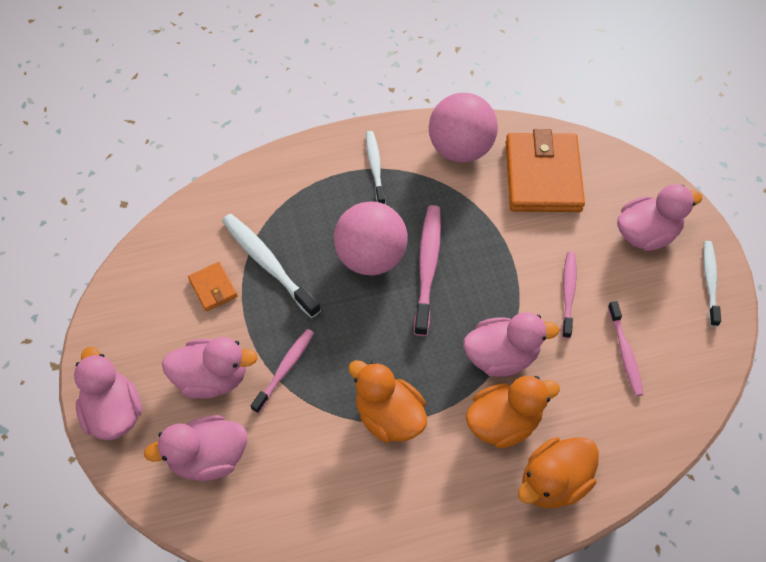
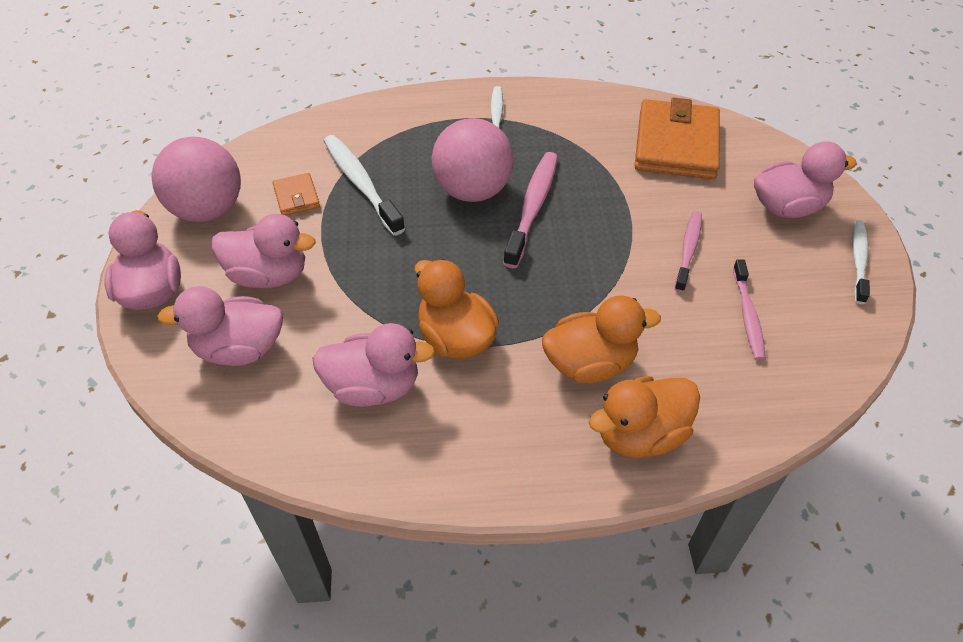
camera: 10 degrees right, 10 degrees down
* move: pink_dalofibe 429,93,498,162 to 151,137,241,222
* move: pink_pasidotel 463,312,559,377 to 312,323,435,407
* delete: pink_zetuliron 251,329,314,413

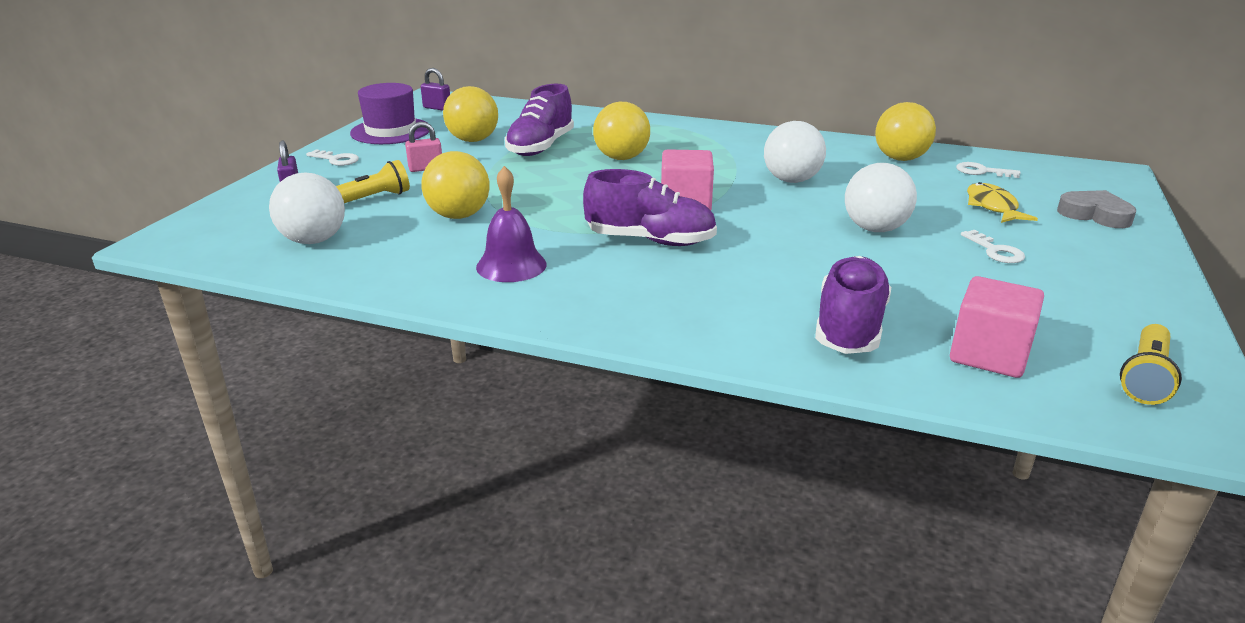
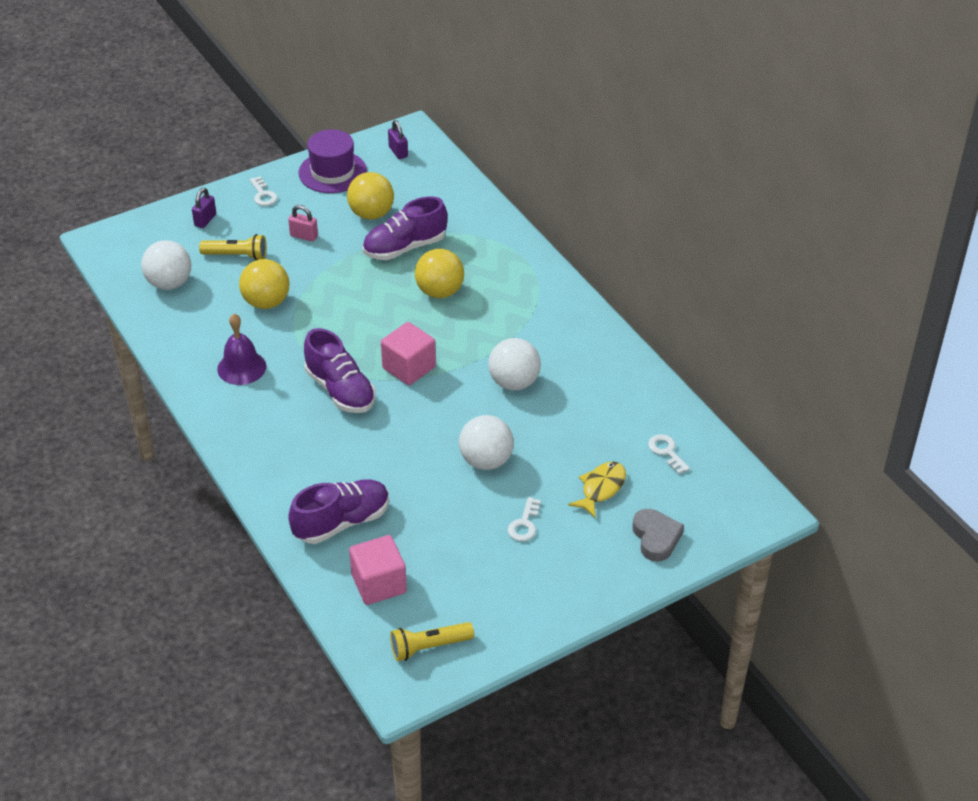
camera: 40 degrees right, 15 degrees up
* delete: yellow_dalofibe 875,102,936,161

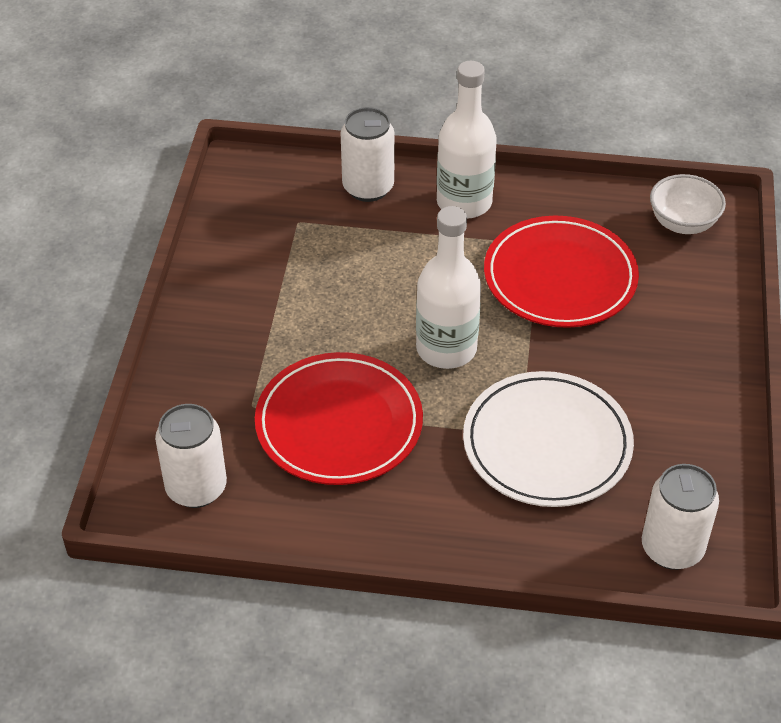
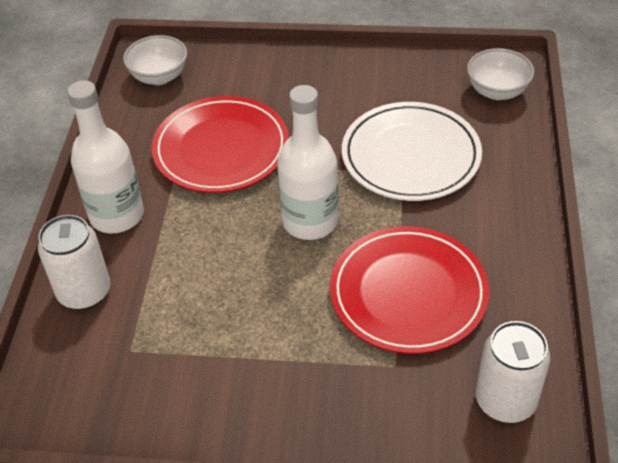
camera: 90 degrees left, 0 degrees up
* replace: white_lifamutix 642,464,719,570 to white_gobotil 467,48,534,100

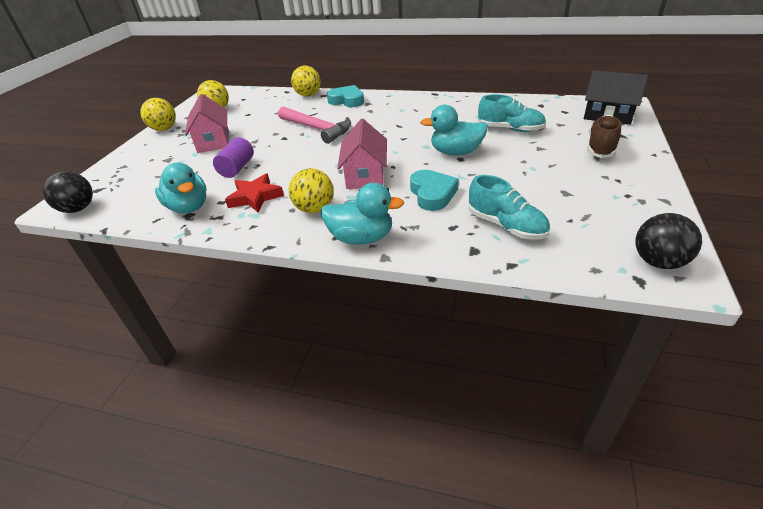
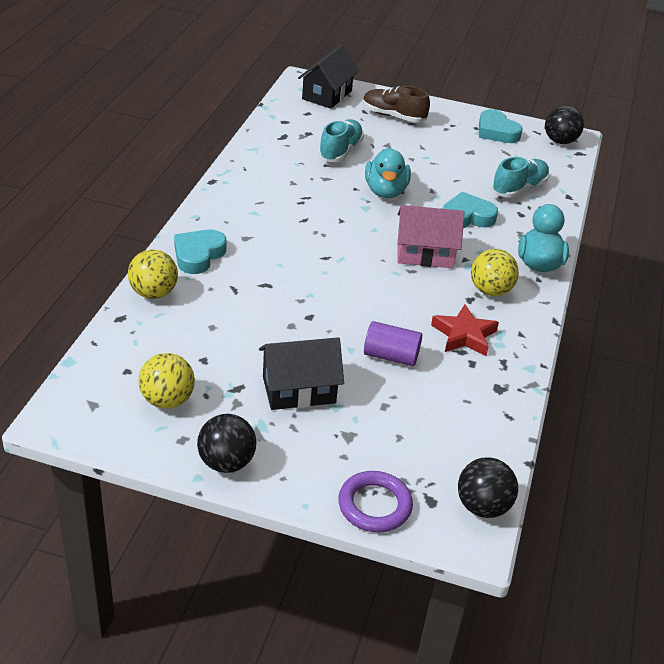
camera: 95 degrees left, 0 degrees up
* recolor: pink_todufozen 185,94,229,153 to black_todufozen 259,337,344,410
* recolor: yellow_dalofibe 140,98,176,131 to black_dalofibe 197,414,256,473
* delete: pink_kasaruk 278,107,351,144
* delete: turquoise_pasidotel 155,162,207,213
* insert: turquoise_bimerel 479,109,523,143
* insert: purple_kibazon 338,471,413,532

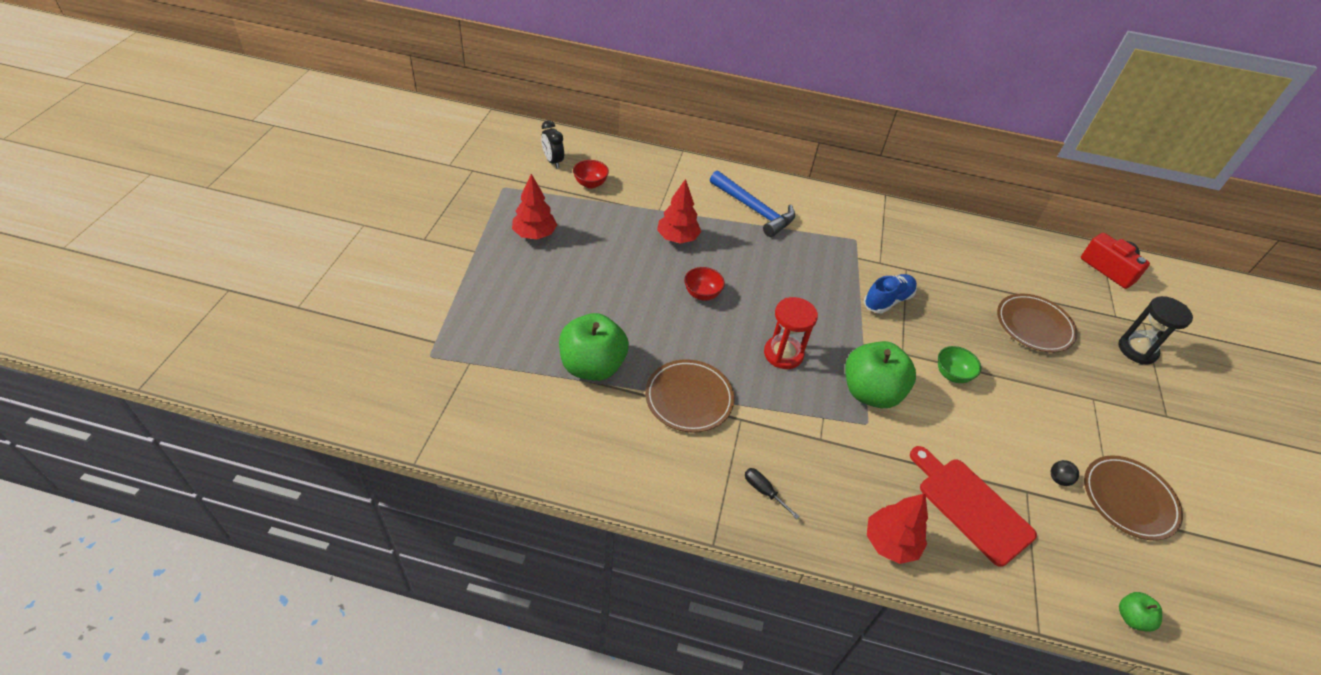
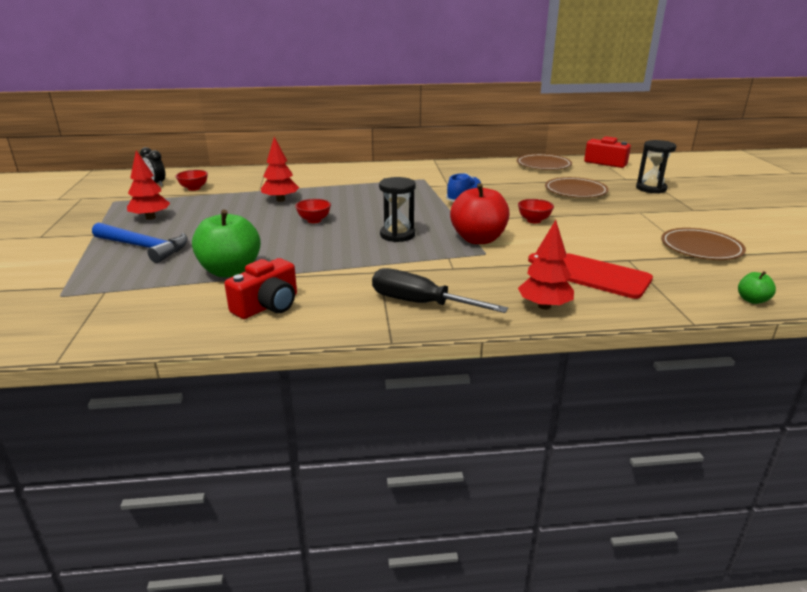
camera: 15 degrees left, 20 degrees down
* move: blue_kasaruk 710,171,795,237 to 92,222,188,263
* recolor: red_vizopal 764,297,818,369 to black_vizopal 379,177,416,242
* recolor: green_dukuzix 845,341,916,408 to red_dukuzix 450,183,509,244
* recolor: green_gobotil 938,346,981,383 to red_gobotil 518,199,554,224
* move: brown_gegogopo 645,359,735,433 to 517,154,572,170
* delete: black_dalofibe 1051,460,1079,486
* resize: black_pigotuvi 745,468,800,519 = 372,268,508,313 x2.17
* insert: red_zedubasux 225,258,297,319

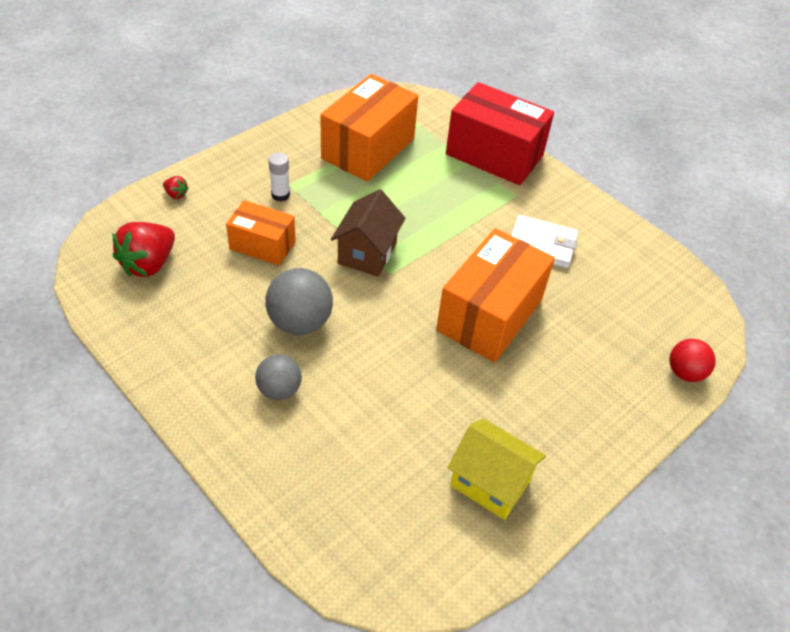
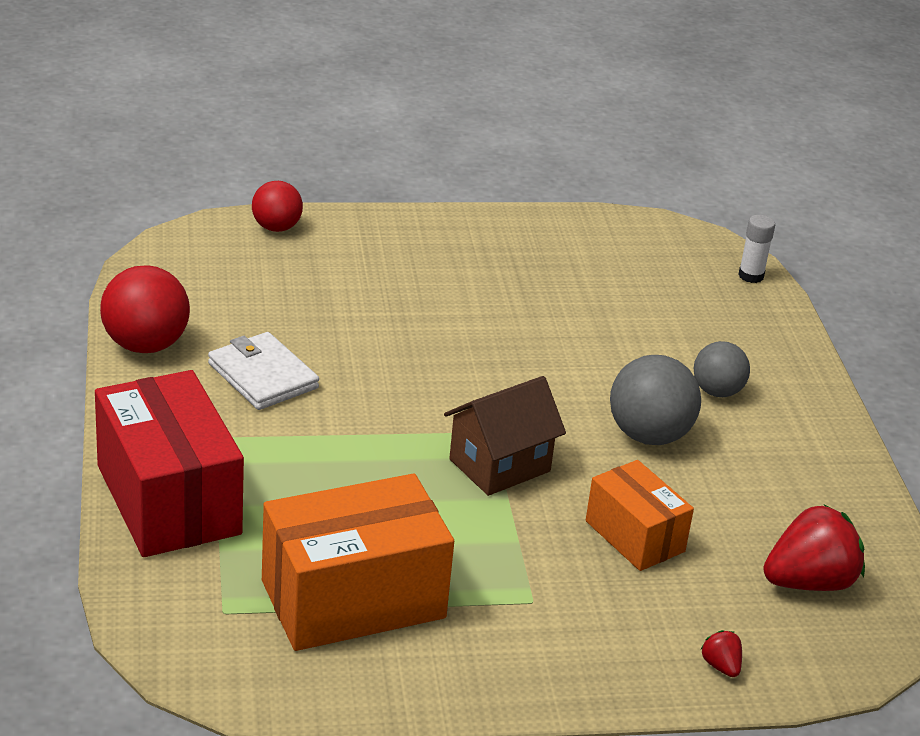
camera: 145 degrees left, 15 degrees down
* move: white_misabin 268,153,290,201 to 738,215,775,283
* delete: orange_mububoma 436,228,555,363
* delete: yellow_todufozen 447,419,546,520
* insert: red_dalofibe 100,265,190,353

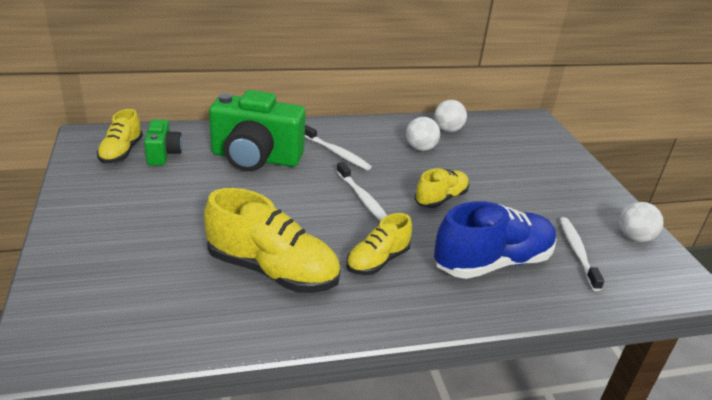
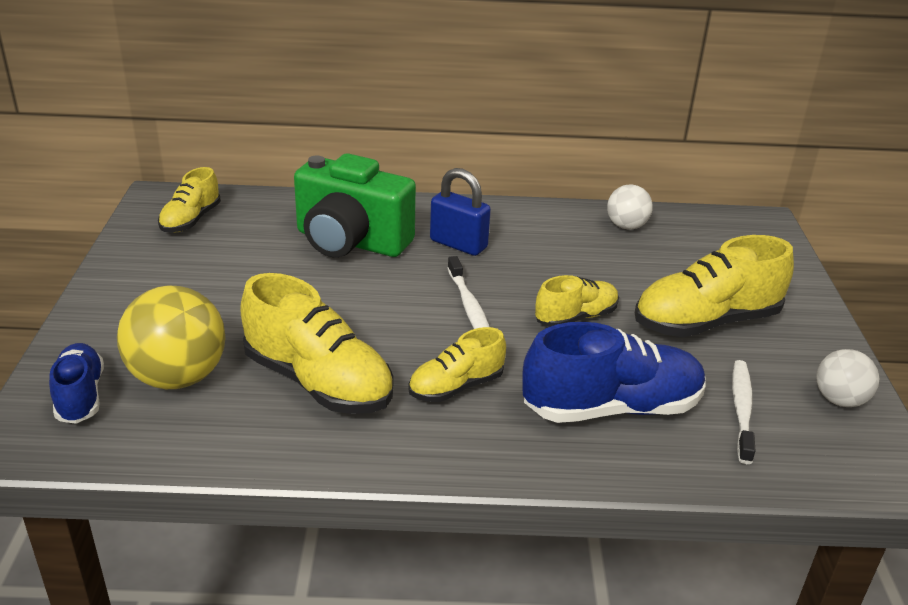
camera: 15 degrees right, 0 degrees up
* delete: white_dalofibe 406,117,440,151
* delete: green_zedubasux 144,120,183,165
* replace: white_zetuliron 305,125,372,170 to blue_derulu 430,168,491,256
* insert: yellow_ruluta 635,235,794,337
* insert: yellow_dalofibe 117,285,226,389
* insert: blue_ruluta 49,343,104,424

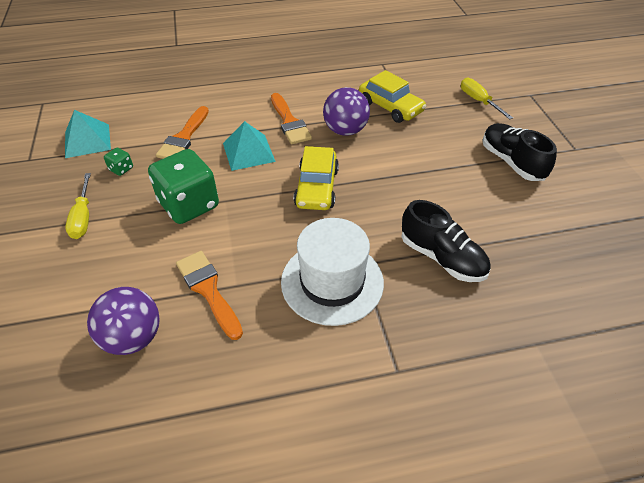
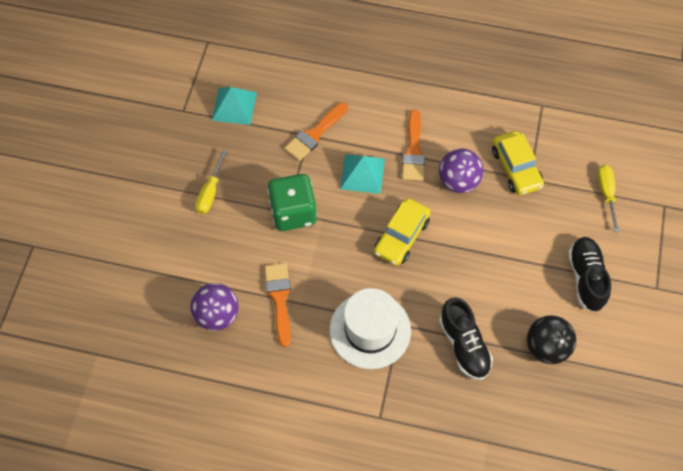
camera: 25 degrees right, 15 degrees up
* delete: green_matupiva 104,148,133,176
* insert: black_dalofibe 527,315,576,364

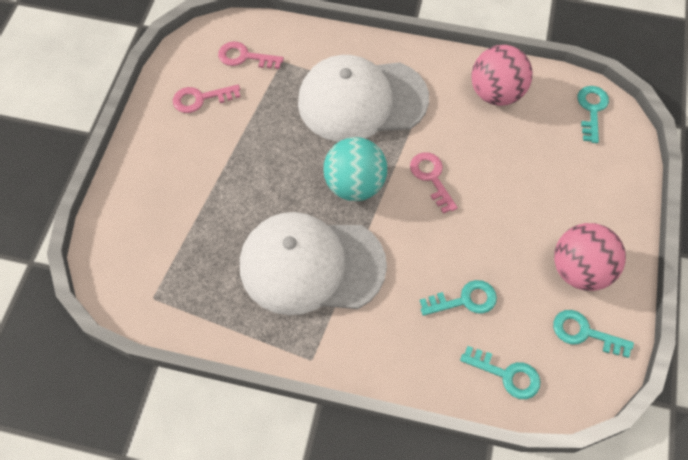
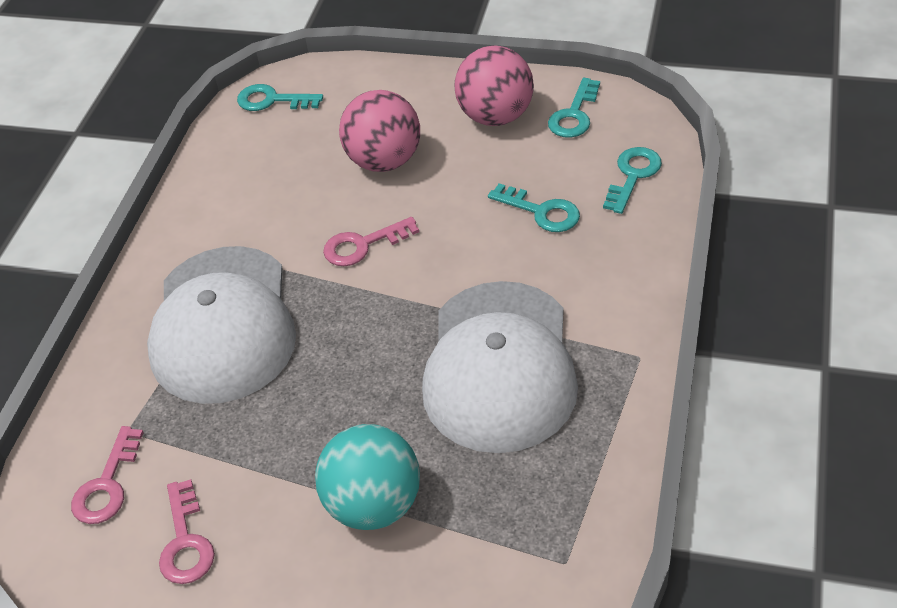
camera: 85 degrees left, 15 degrees down
* move: pink_dalofibe 471,45,533,106 to 339,90,420,172
* move: turquoise_dalofibe 323,137,387,201 to 315,424,420,530
* rotate: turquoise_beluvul 420,280,497,316 = 488,183,580,232 135 degrees clockwise

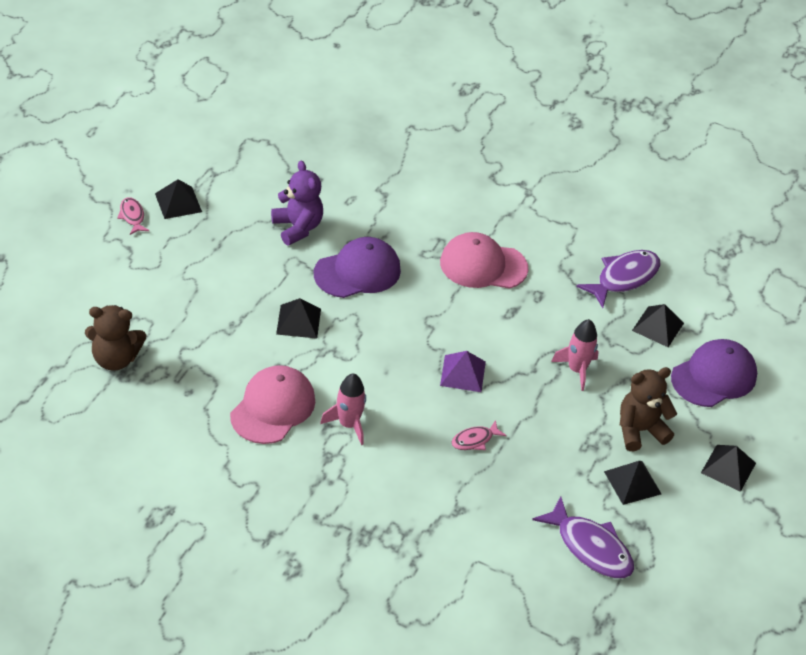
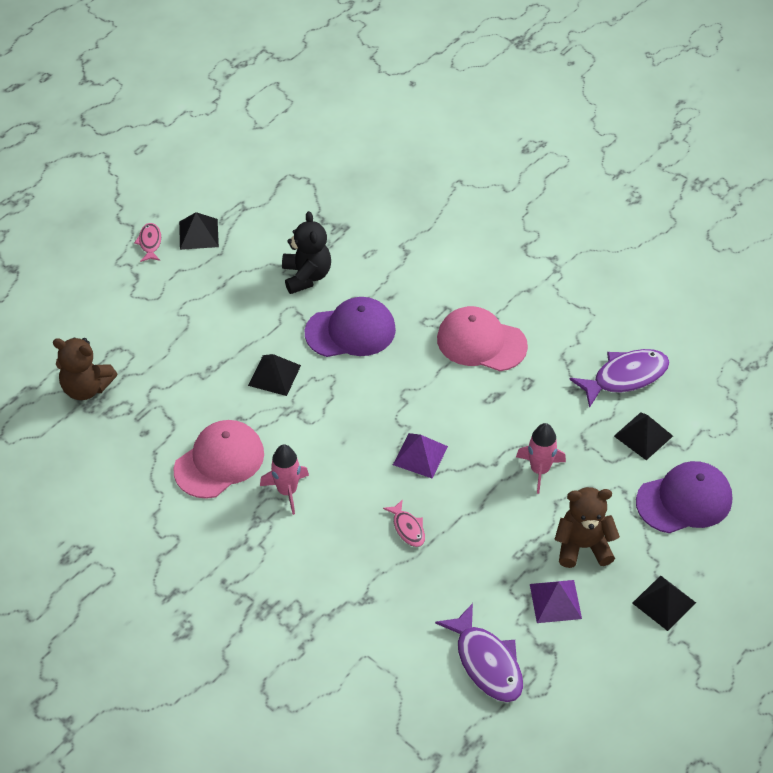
camera: 20 degrees right, 5 degrees up
* recolor: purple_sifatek 271,161,323,245 to black_sifatek 282,211,331,294
* rotate: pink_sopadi 451,420,507,450 = 383,499,425,547 105 degrees counterclockwise
* recolor: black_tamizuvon 604,461,661,505 to purple_tamizuvon 530,580,582,623

